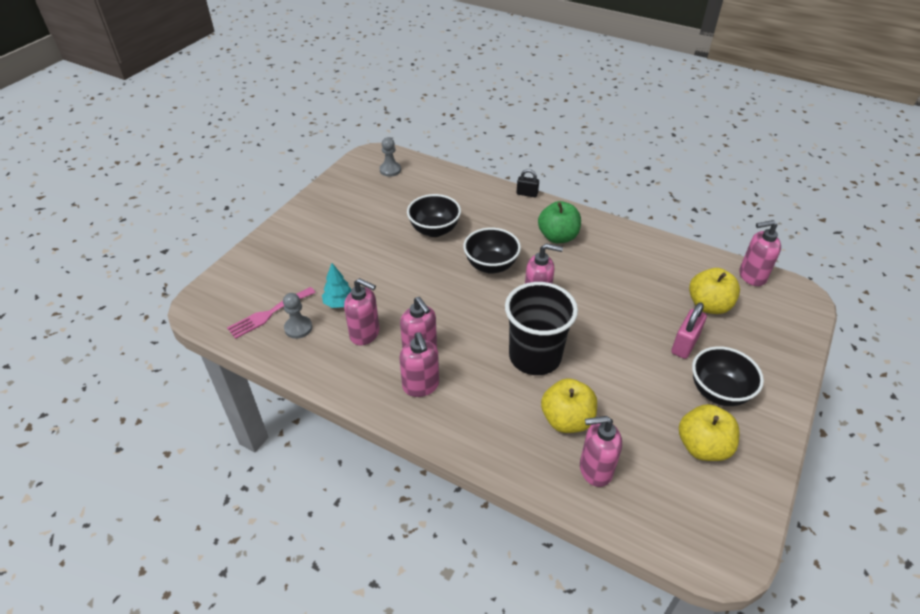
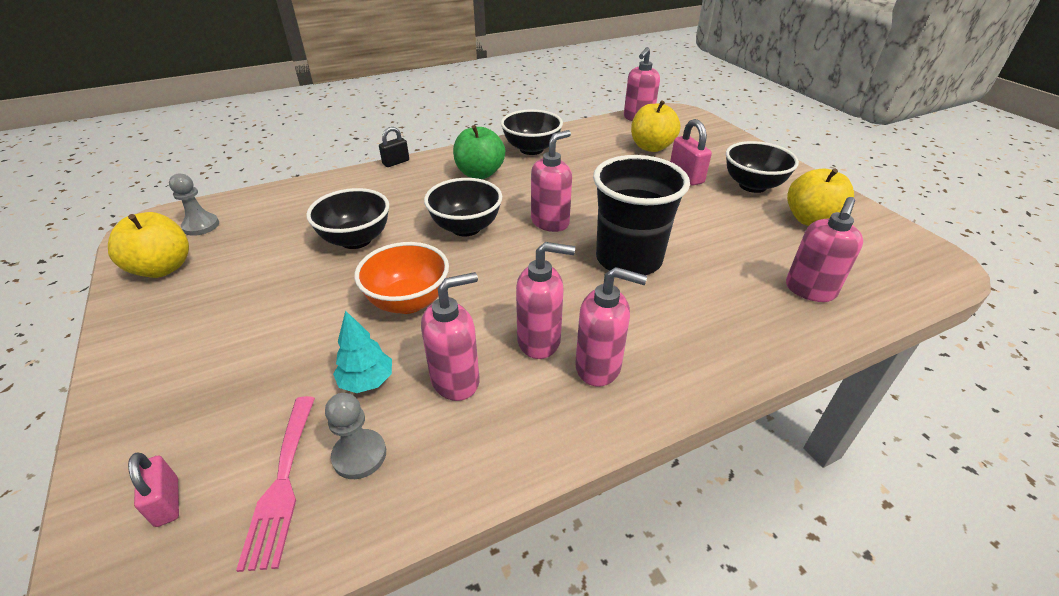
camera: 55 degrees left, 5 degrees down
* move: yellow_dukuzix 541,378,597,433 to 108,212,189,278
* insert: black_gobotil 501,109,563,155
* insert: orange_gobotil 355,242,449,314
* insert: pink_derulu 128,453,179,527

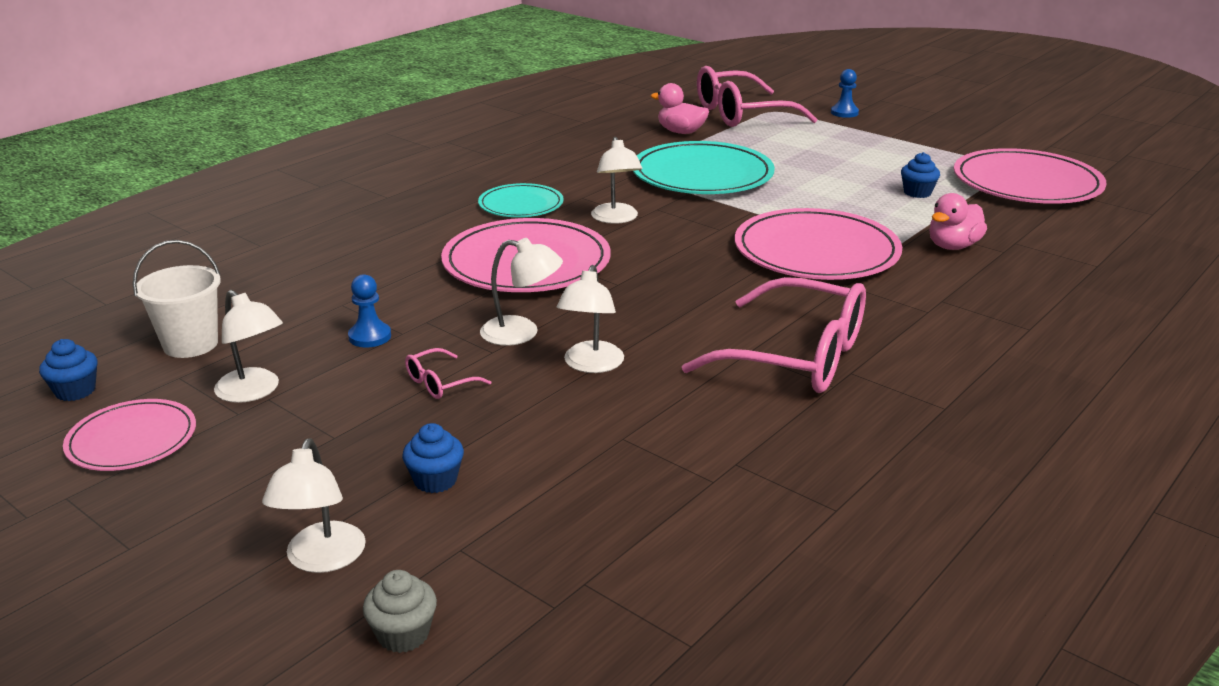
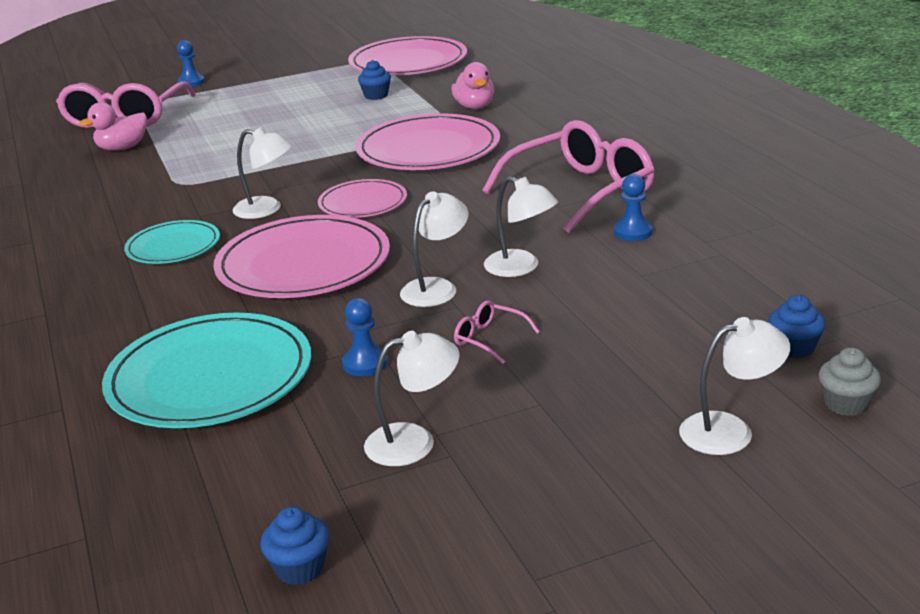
camera: 60 degrees left, 0 degrees up
* move: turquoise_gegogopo 633,141,775,194 to 102,313,311,428
* delete: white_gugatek 133,240,221,358
* rotate: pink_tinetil 405,348,491,399 = 454,301,540,364 135 degrees clockwise
* move: pink_gegogopo 63,399,196,471 to 318,179,407,218
* move: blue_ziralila 402,423,464,493 to 769,295,826,358
* rotate: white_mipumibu 262,438,366,573 = 679,317,790,455 45 degrees counterclockwise
* insert: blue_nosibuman 614,174,653,241

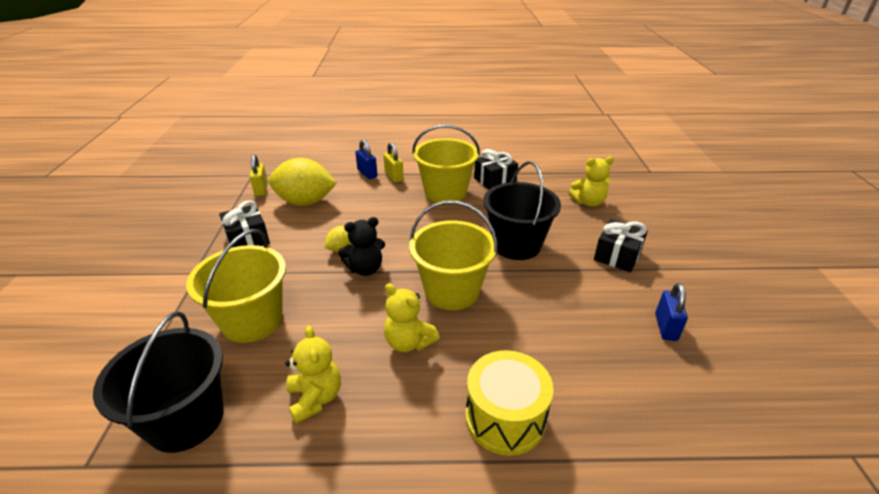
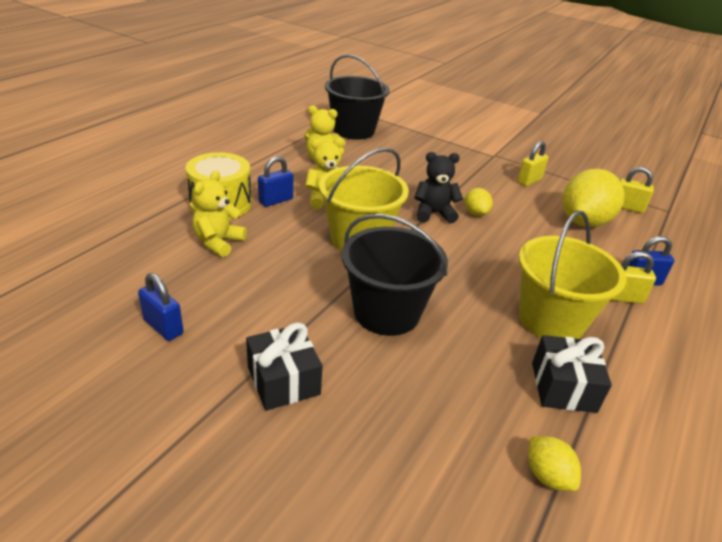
camera: 120 degrees right, 0 degrees up
* move: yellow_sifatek 568,156,614,207 to 193,171,247,257
* replace: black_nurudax 219,200,270,248 to yellow_derulu 517,141,549,186
* rotate: black_sifatek 338,217,385,276 = 414,152,463,223 75 degrees clockwise
* delete: yellow_gugatek 186,229,286,343
* insert: blue_derulu 258,156,293,207
* insert: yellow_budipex 528,436,581,491

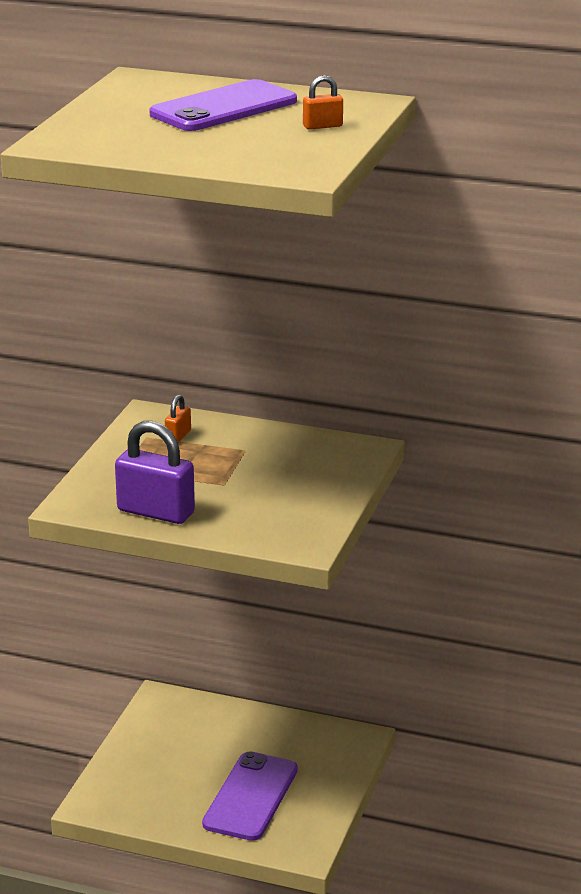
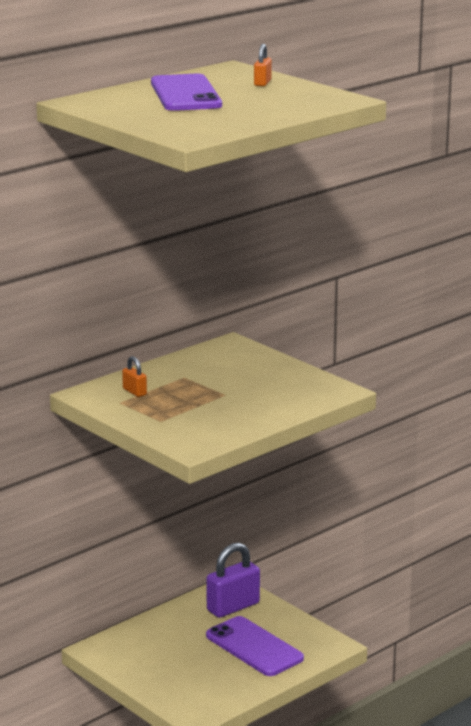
camera: 60 degrees left, 5 degrees down
* move: purple_derulu 115,421,195,524 to 206,543,260,618

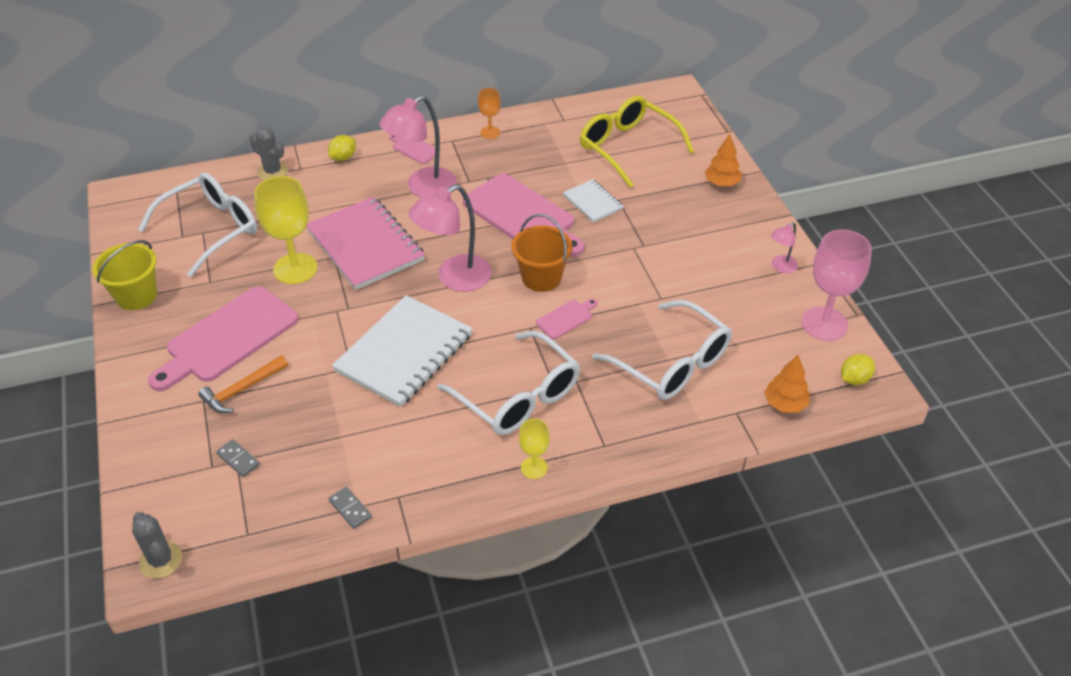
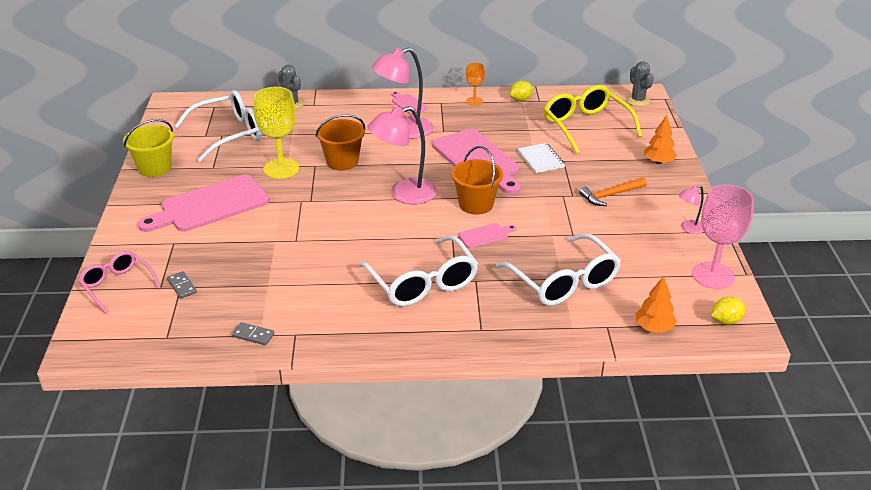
camera: 15 degrees right, 10 degrees down
* move: yellow_budipex 328,135,356,161 to 510,81,533,101
* replace: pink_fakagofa 307,196,425,290 to orange_gugatek 316,114,365,170
* delete: white_fakagofa 332,295,473,407
* move: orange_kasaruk 198,355,288,413 to 579,177,647,206
* delete: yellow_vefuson 519,419,550,479
* rotate: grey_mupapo 329,487,372,529 = 232,322,274,345 45 degrees counterclockwise
* move: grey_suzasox 132,512,182,579 to 626,61,654,106
* insert: pink_tinetil 78,251,161,314

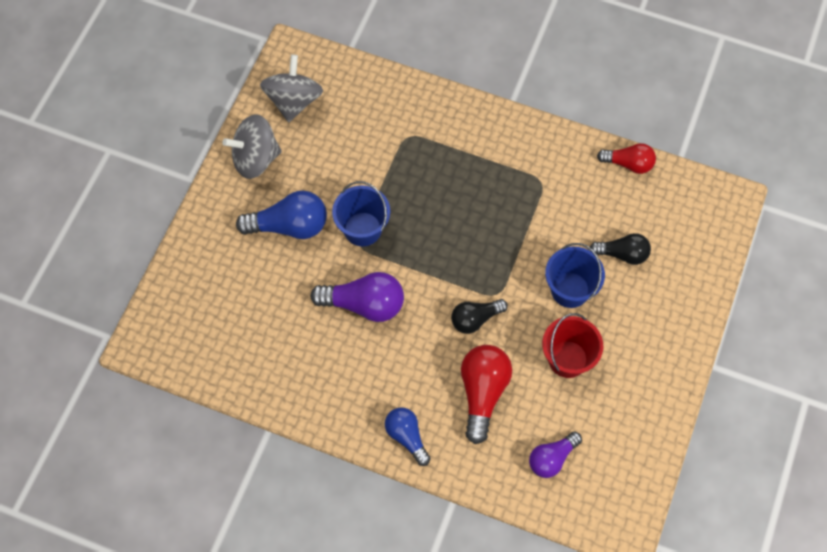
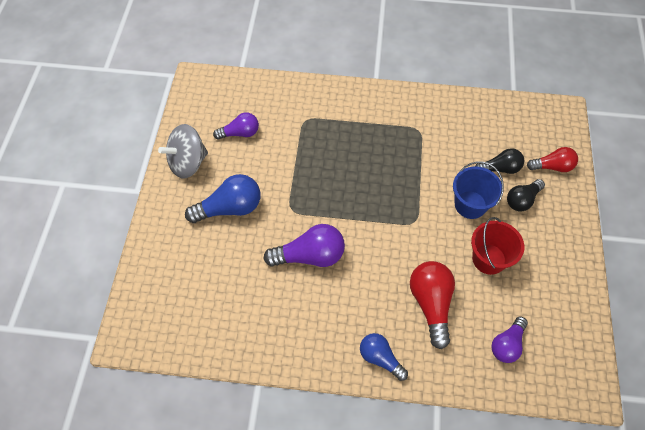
camera: 15 degrees left, 5 degrees down
* delete: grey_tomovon 260,55,323,122
* move: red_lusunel 597,143,656,174 to 527,147,578,172
* delete: blue_gugatek 332,181,390,247
* move: black_lusunel 451,299,508,334 to 507,179,545,212
* insert: purple_lusunel 213,112,259,139

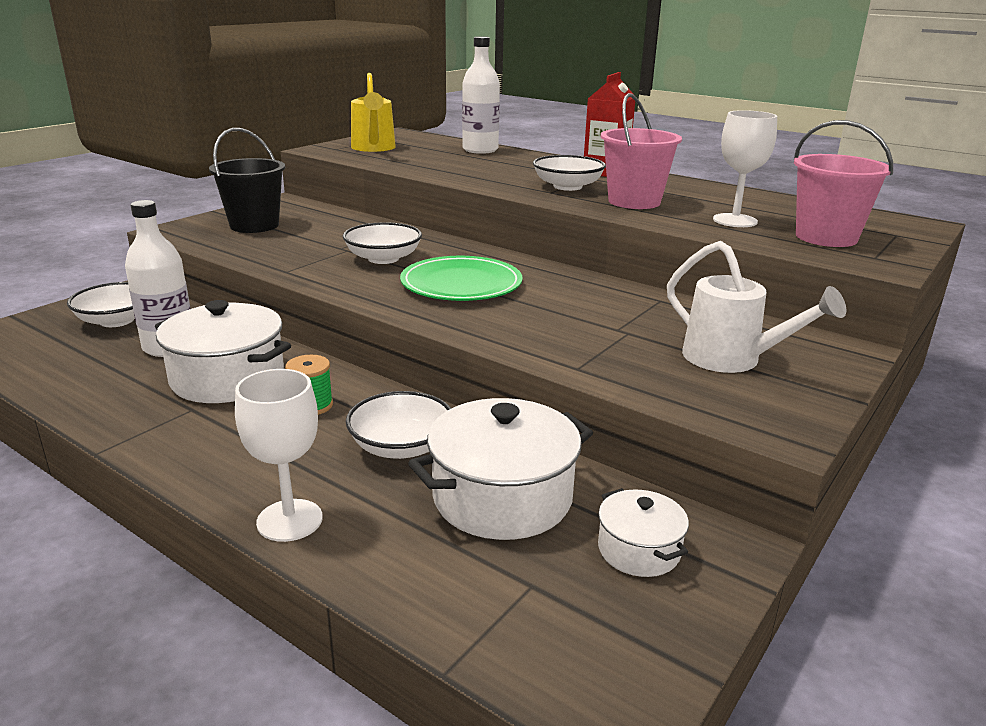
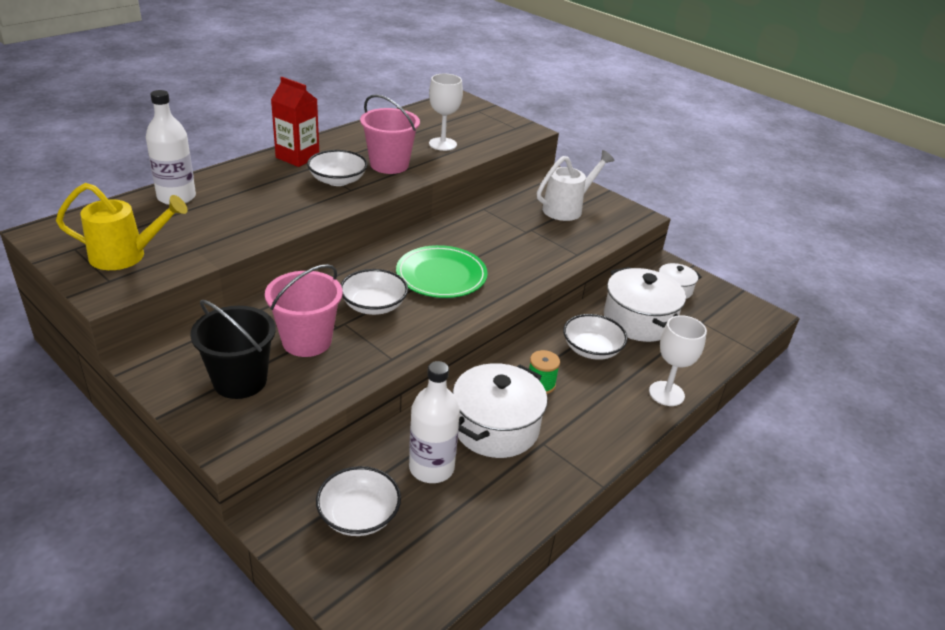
camera: 85 degrees left, 10 degrees up
* move: pink_gugatek 794,120,893,247 to 265,264,343,357

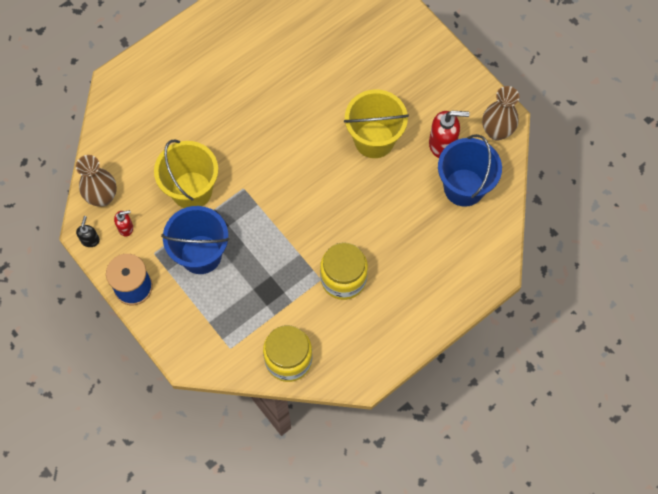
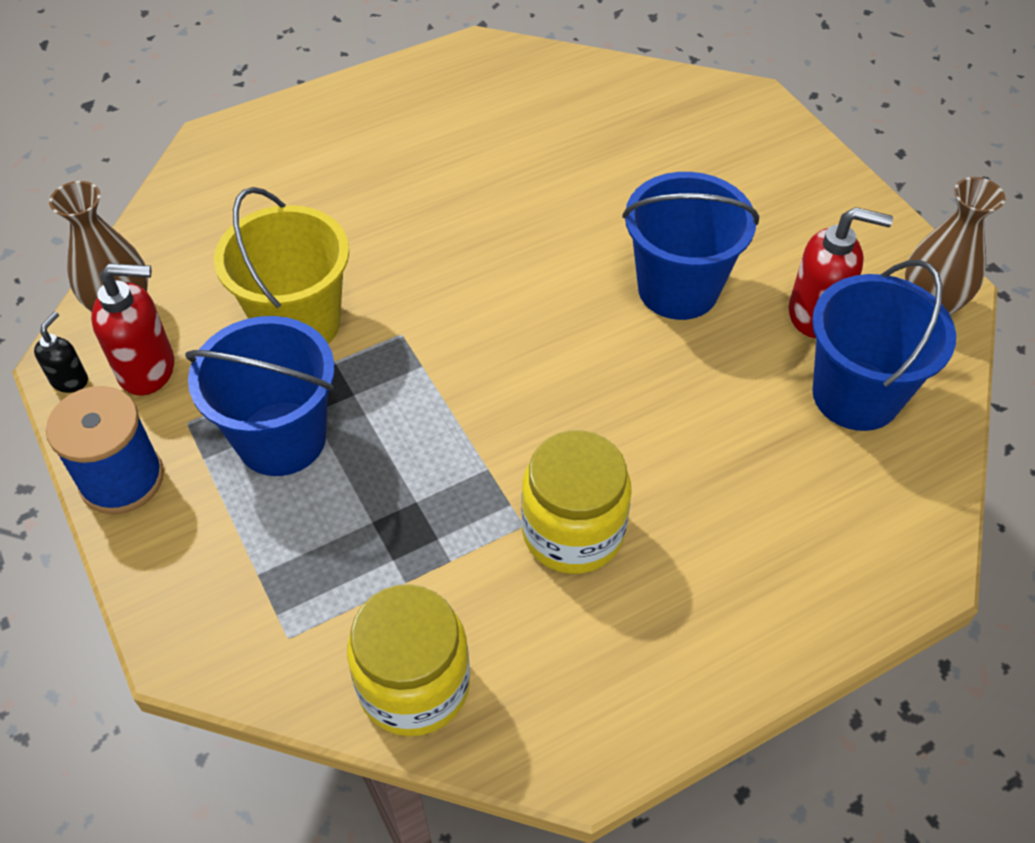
camera: 10 degrees right, 15 degrees down
* recolor: yellow_gugatek 344,90,409,158 to blue_gugatek 622,172,759,320
* resize: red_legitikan 114,210,133,237 = 91,263,174,396 x1.81

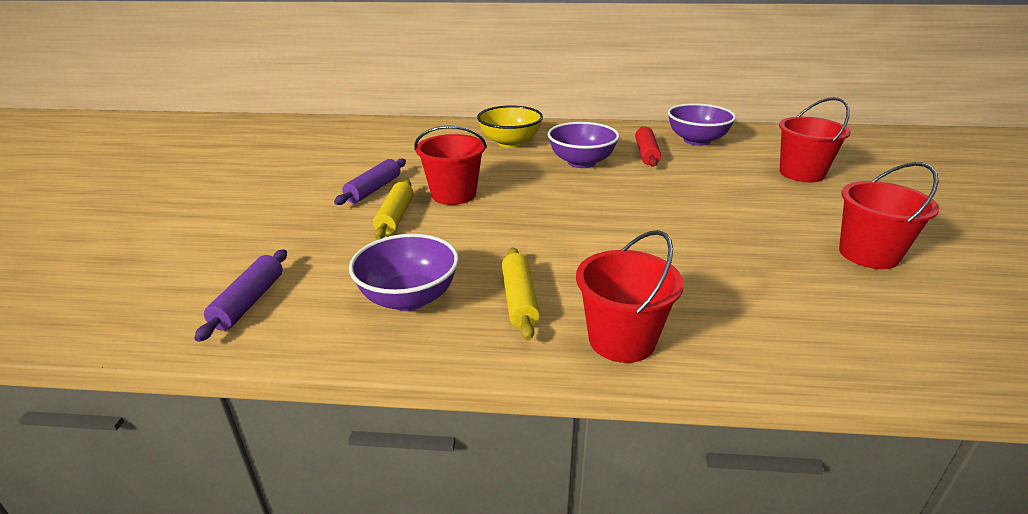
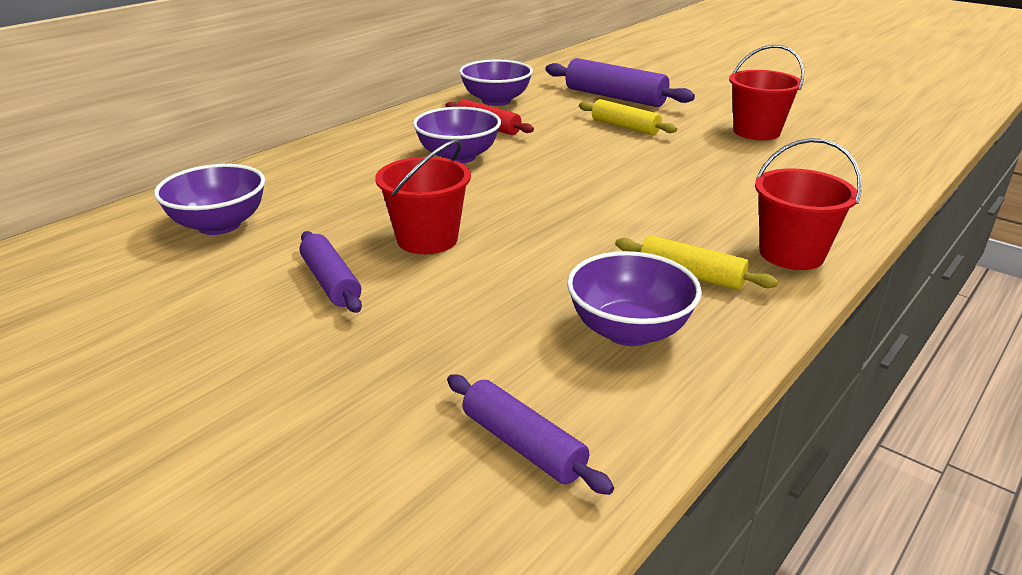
camera: 55 degrees left, 0 degrees up
* replace: red_gugatek 779,97,851,182 to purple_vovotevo 545,58,695,107
* delete: yellow_gobotil 477,106,543,148
* move: yellow_vovotevo 373,180,413,240 to 579,99,677,135
* insert: purple_gobotil 154,164,265,235

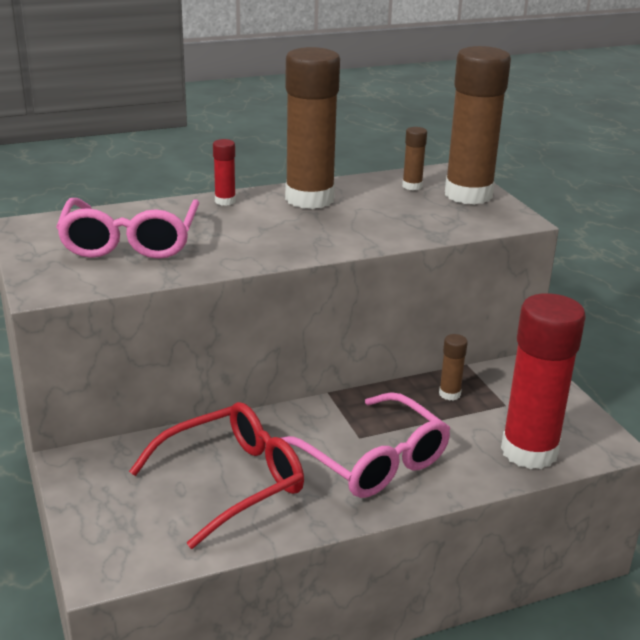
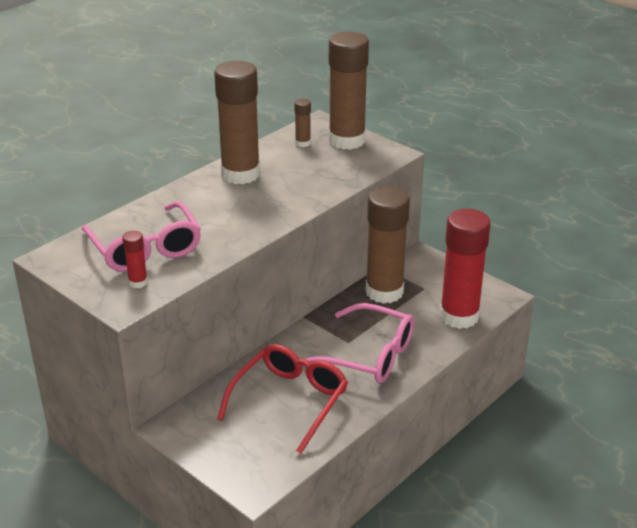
camera: 25 degrees left, 5 degrees up
* move: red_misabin 213,139,236,206 to 122,231,148,288
* resize: brown_misabin 439,334,468,401 = 366,187,410,304 x2.37

